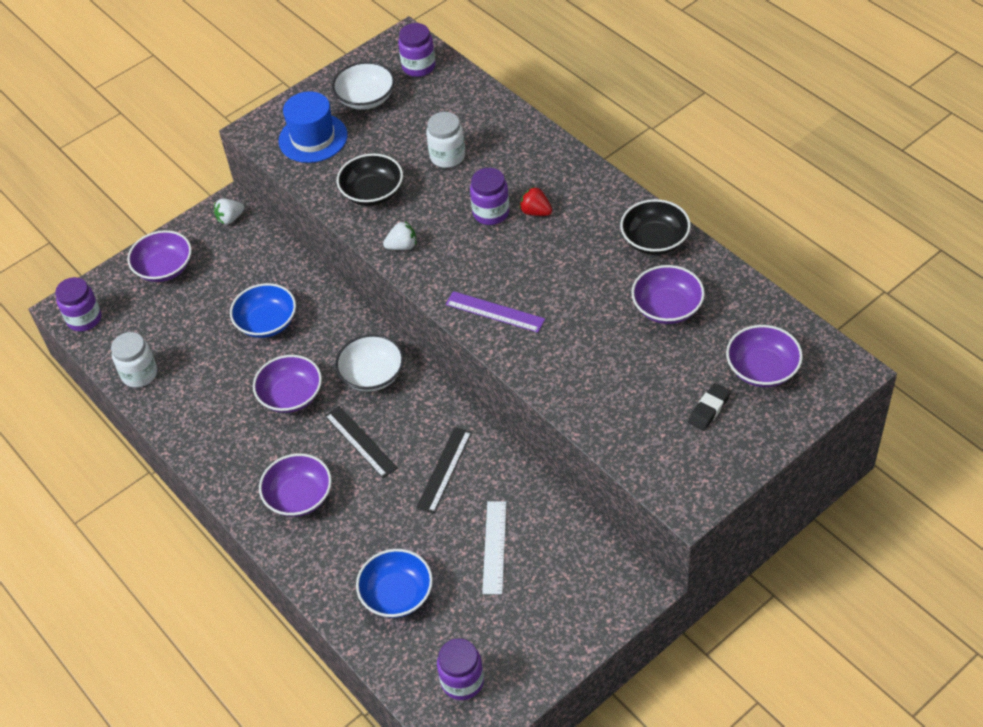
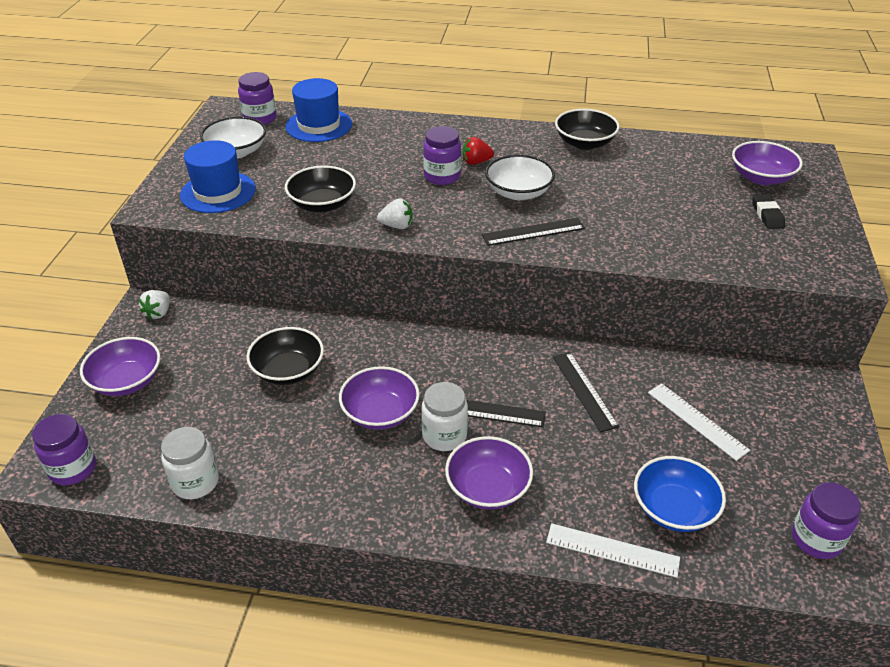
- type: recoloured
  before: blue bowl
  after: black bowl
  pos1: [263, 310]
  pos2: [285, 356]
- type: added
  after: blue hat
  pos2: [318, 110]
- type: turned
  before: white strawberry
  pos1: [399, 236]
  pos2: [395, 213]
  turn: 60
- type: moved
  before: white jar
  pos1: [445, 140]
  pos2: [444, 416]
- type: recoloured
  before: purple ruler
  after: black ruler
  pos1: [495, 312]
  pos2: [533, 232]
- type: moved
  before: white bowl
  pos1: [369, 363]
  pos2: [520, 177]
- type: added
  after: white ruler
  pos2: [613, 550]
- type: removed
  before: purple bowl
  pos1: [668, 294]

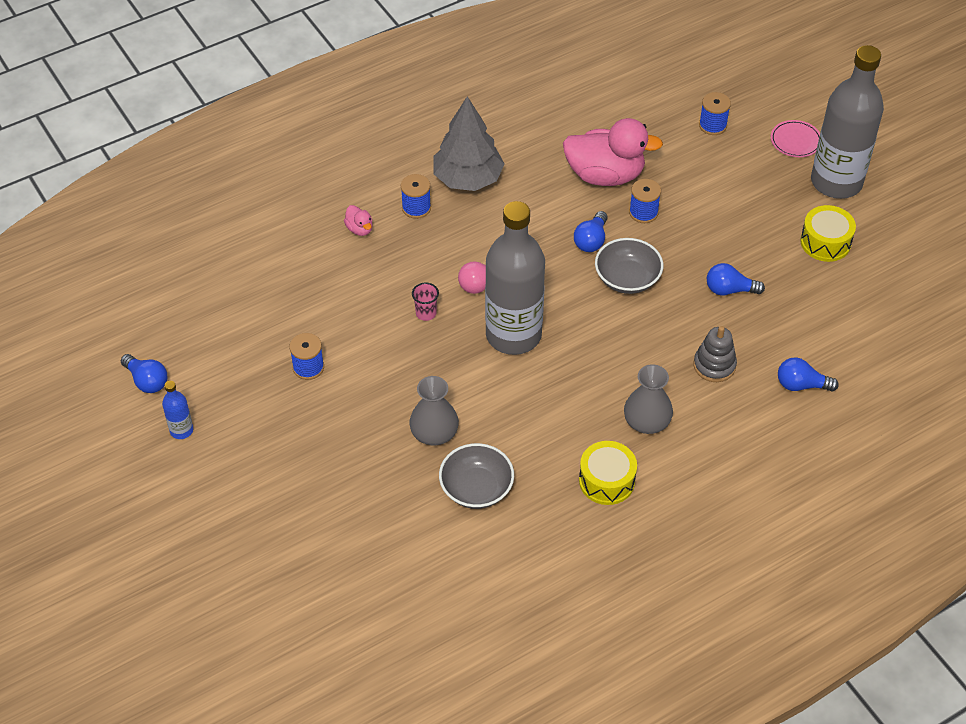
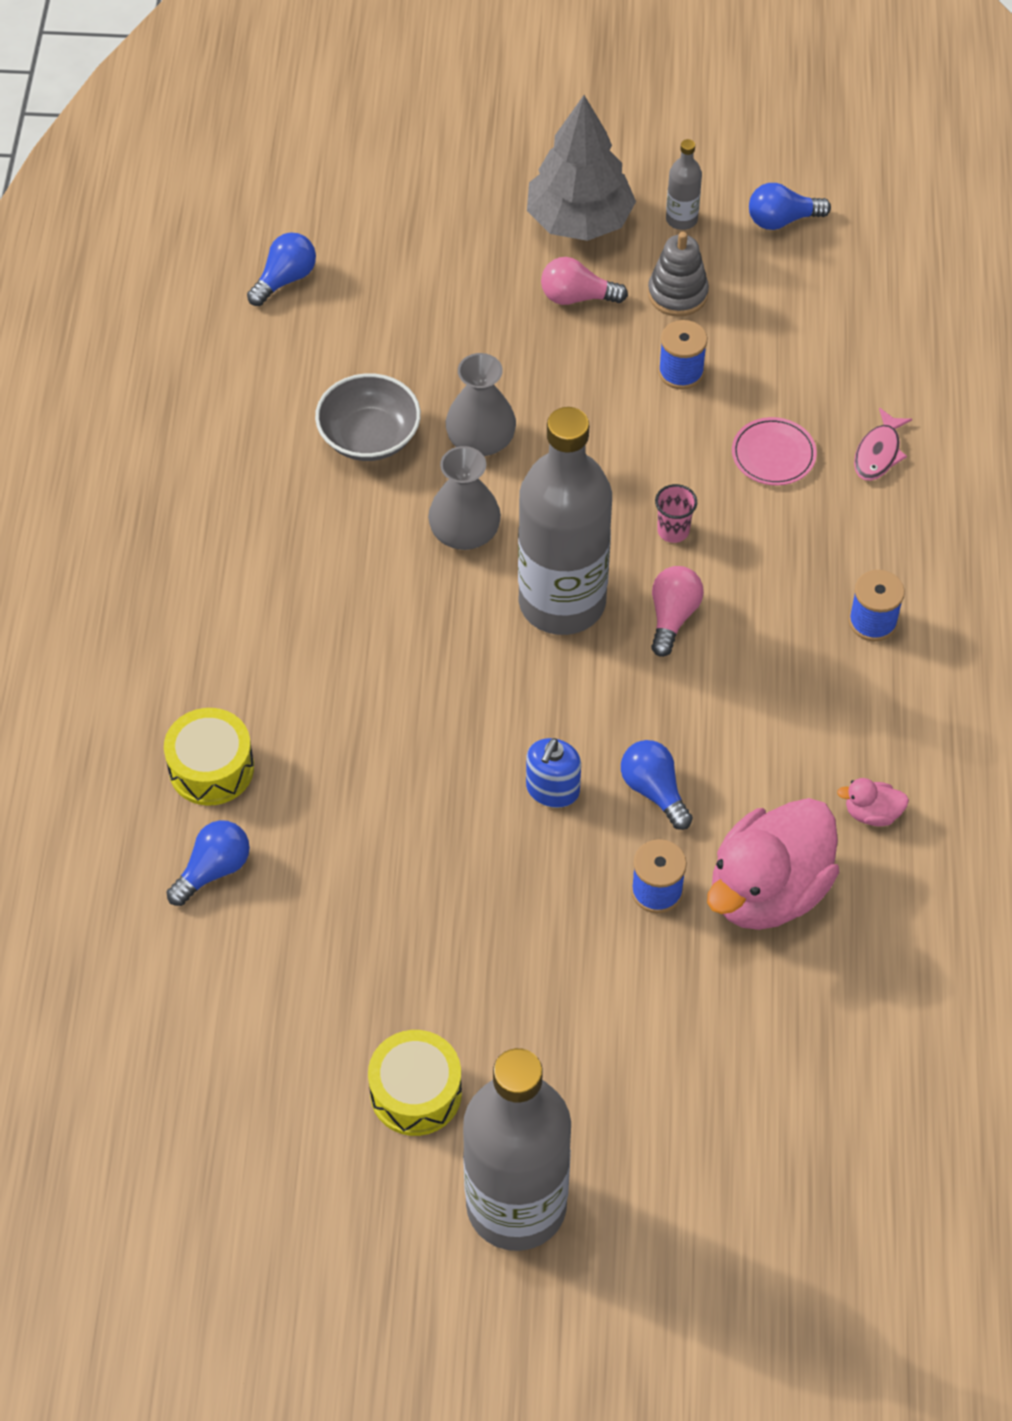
- type: moved
  before: yellow drum
  pos1: [608, 473]
  pos2: [209, 757]
- type: moved
  before: blue light bulb
  pos1: [736, 279]
  pos2: [281, 269]
- type: moved
  before: grey vase
  pos1: [648, 399]
  pos2: [464, 498]
- type: replaced
  before: grey bowl
  after: blue soap dispenser
  pos1: [629, 266]
  pos2: [553, 773]
- type: moved
  before: grey tree
  pos1: [469, 143]
  pos2: [581, 168]
- type: added
  after: pink light bulb
  pos2: [584, 281]
- type: moved
  before: grey stacking toy
  pos1: [715, 354]
  pos2: [678, 274]
- type: recoloured
  before: blue bottle
  after: grey bottle
  pos1: [177, 410]
  pos2: [684, 184]
- type: moved
  before: pink plate
  pos1: [795, 138]
  pos2: [774, 451]
- type: moved
  before: pink duck
  pos1: [358, 220]
  pos2: [873, 802]
- type: added
  after: pink fish
  pos2: [883, 444]
- type: removed
  before: blue spool
  pos1: [715, 113]

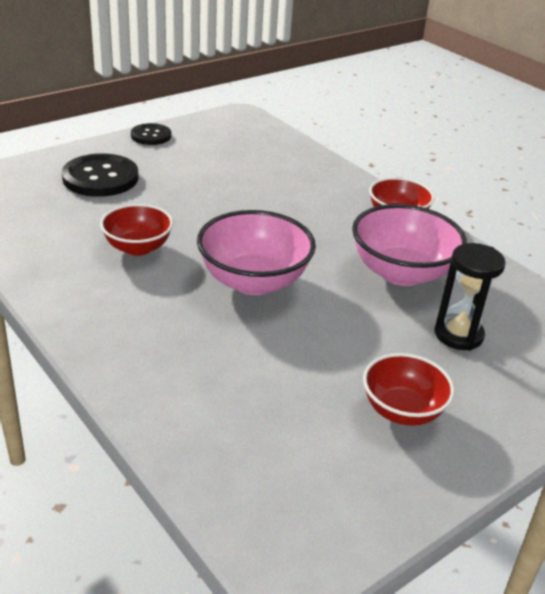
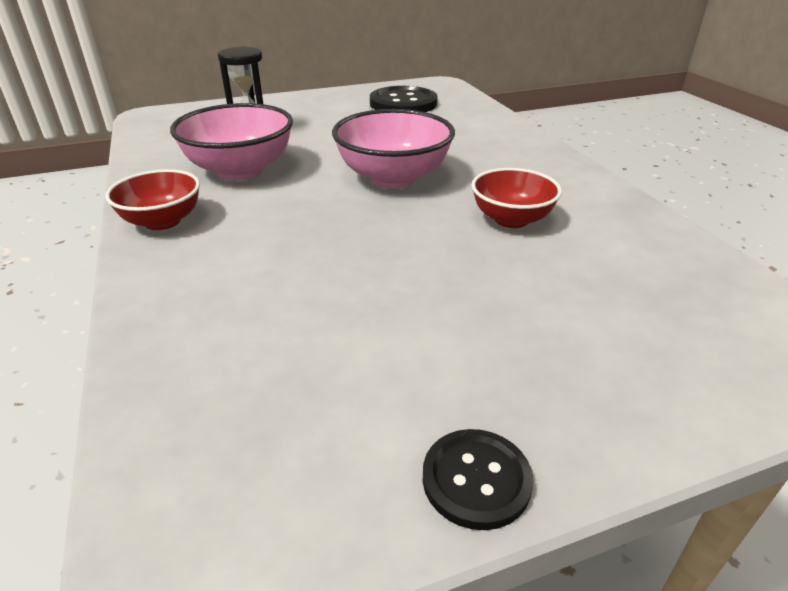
- type: moved
  before: black button
  pos1: [100, 175]
  pos2: [404, 99]
- type: removed
  before: red bowl
  pos1: [409, 389]

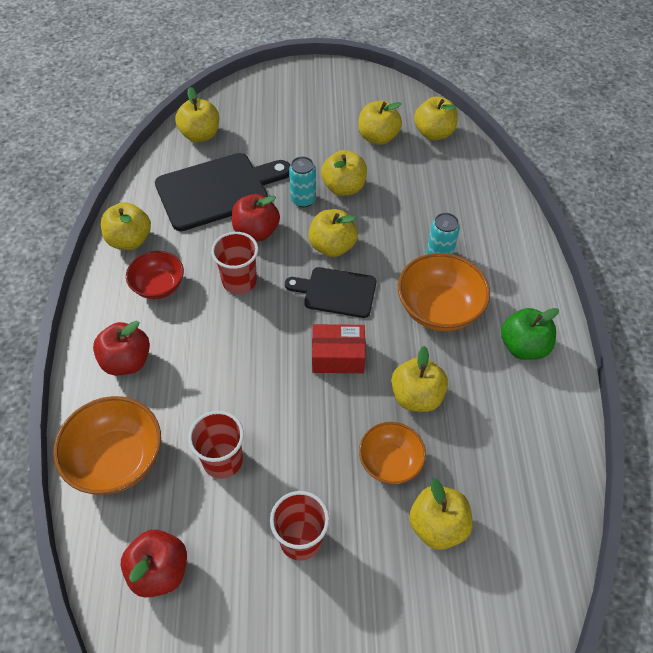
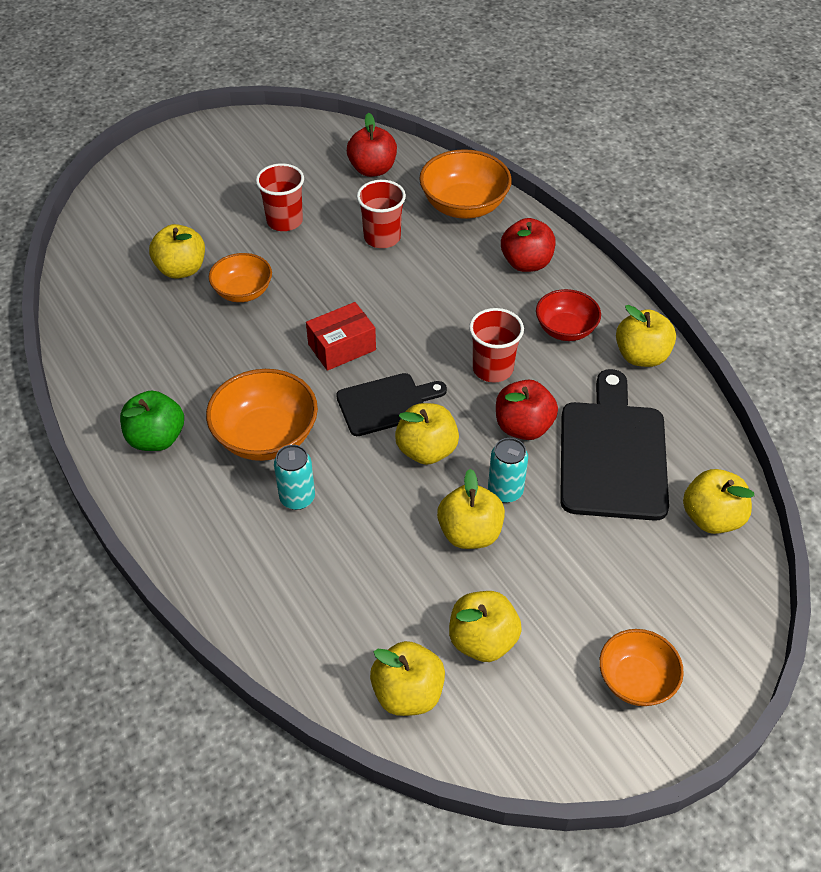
- type: turned
  before: black cutting board
  pos1: [223, 192]
  pos2: [614, 445]
  turn: 150
- type: added
  after: orange bowl
  pos2: [641, 667]
- type: removed
  before: yellow apple
  pos1: [419, 379]

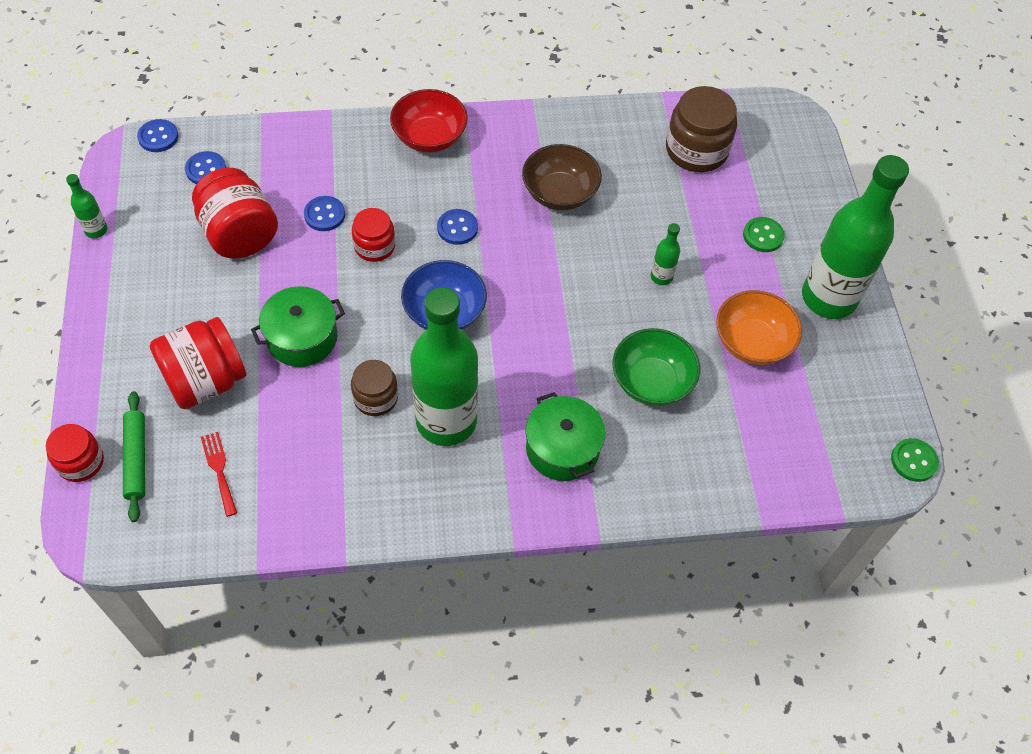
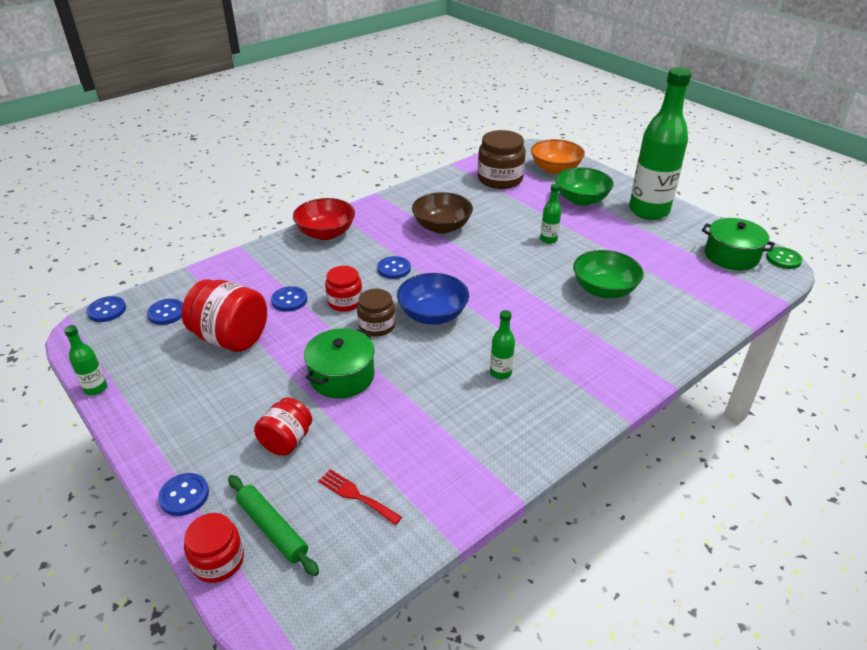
- type: added
  after: blue button
  pos2: [183, 494]
- type: resized
  before: red jar
  pos1: [197, 363]
  pos2: [283, 426]
  scale: 0.6
- type: moved
  before: brown jar
  pos1: [374, 388]
  pos2: [376, 313]
- type: resized
  before: green bottle
  pos1: [444, 366]
  pos2: [502, 344]
  scale: 0.41
- type: moved
  before: orange bowl
  pos1: [759, 327]
  pos2: [558, 156]
- type: replaced
  before: green button
  after: green bowl
  pos1: [764, 234]
  pos2: [584, 186]
- type: moved
  before: green pot
  pos1: [565, 436]
  pos2: [738, 244]

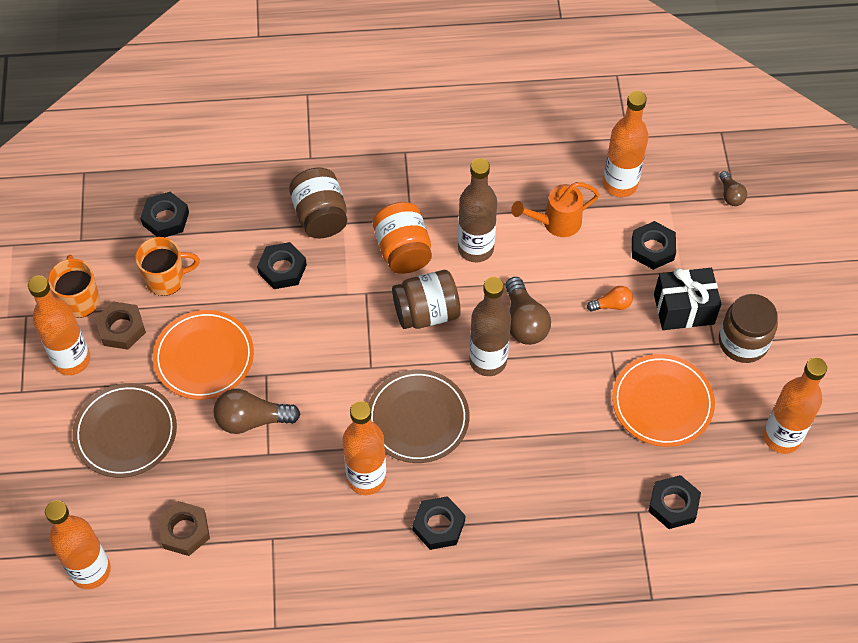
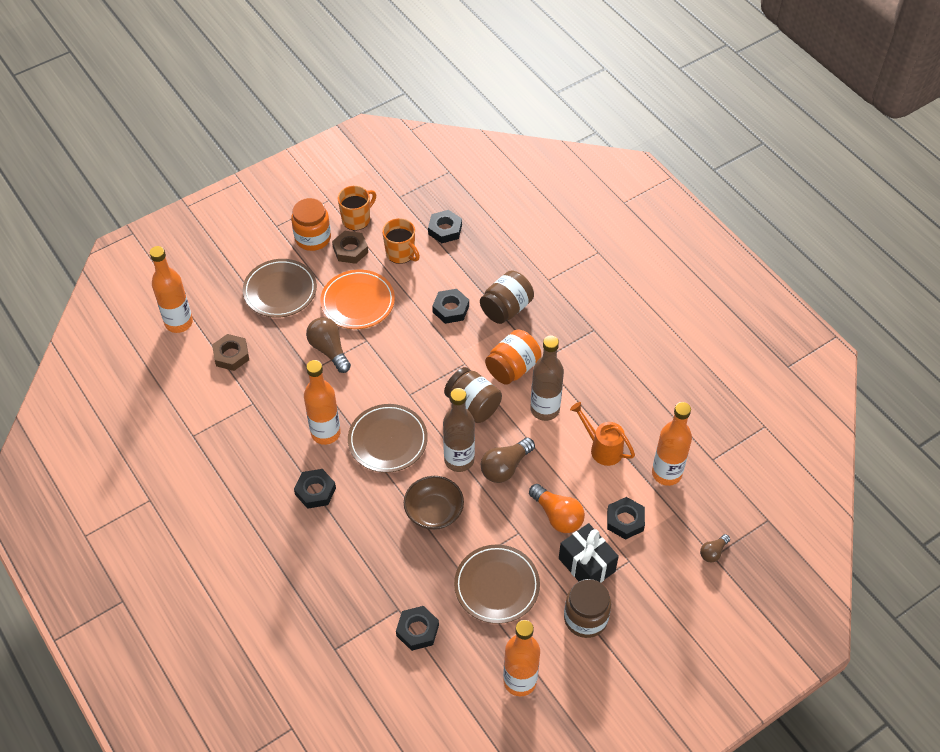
- type: replaced
  before: orange bottle
  after: orange jar
  pos1: [59, 325]
  pos2: [311, 224]
- type: added
  after: brown bowl
  pos2: [434, 503]
- type: recoloured
  before: orange plate
  after: brown plate
  pos1: [663, 400]
  pos2: [497, 584]
- type: resized
  before: orange light bulb
  pos1: [610, 299]
  pos2: [557, 508]
  scale: 1.76

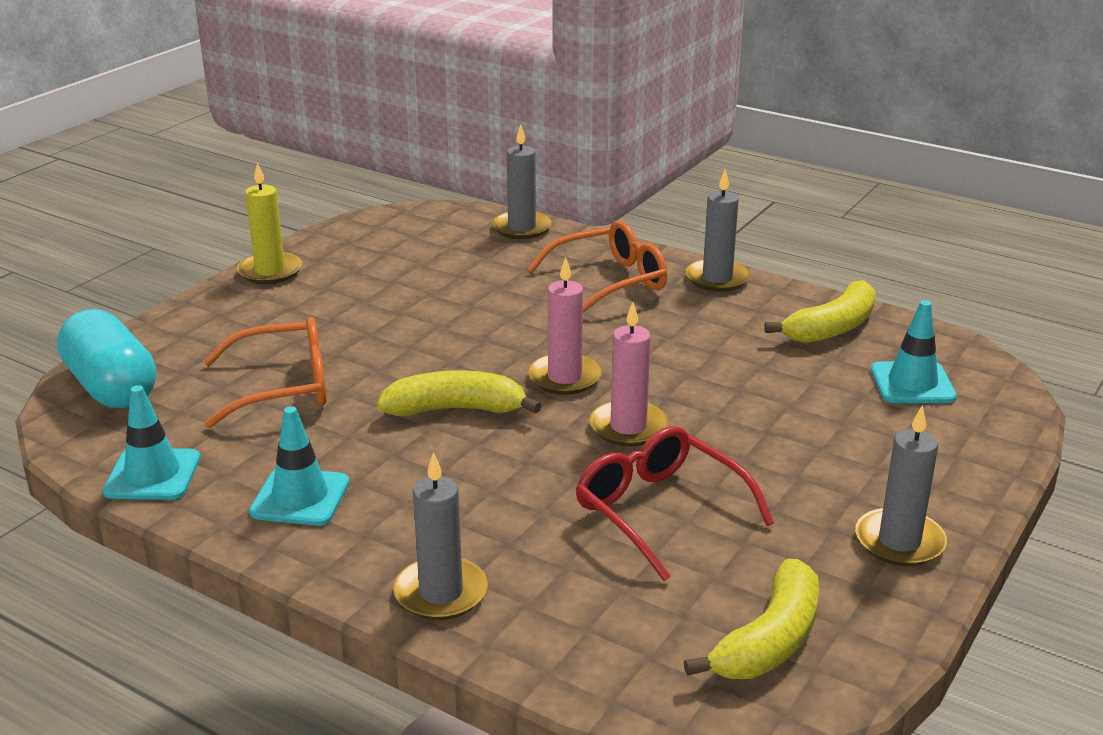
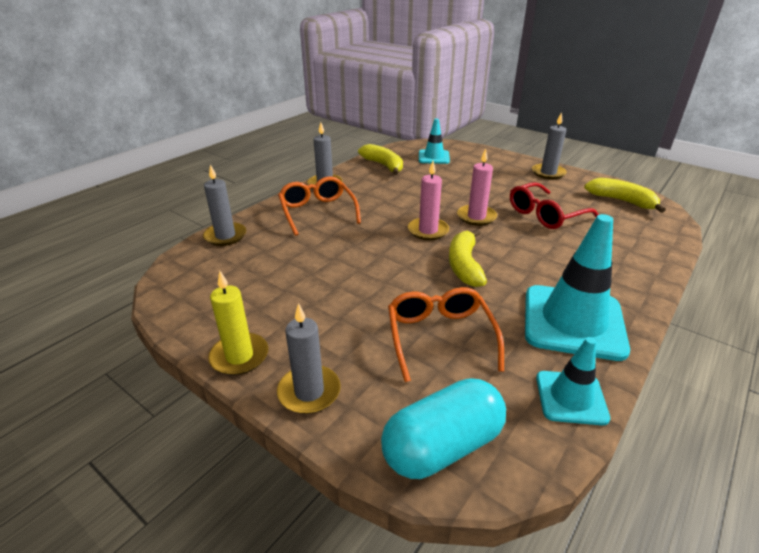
- type: moved
  before: grey candle
  pos1: [440, 536]
  pos2: [309, 358]
- type: resized
  before: turquoise traffic cone
  pos1: [299, 466]
  pos2: [577, 287]
  scale: 1.8

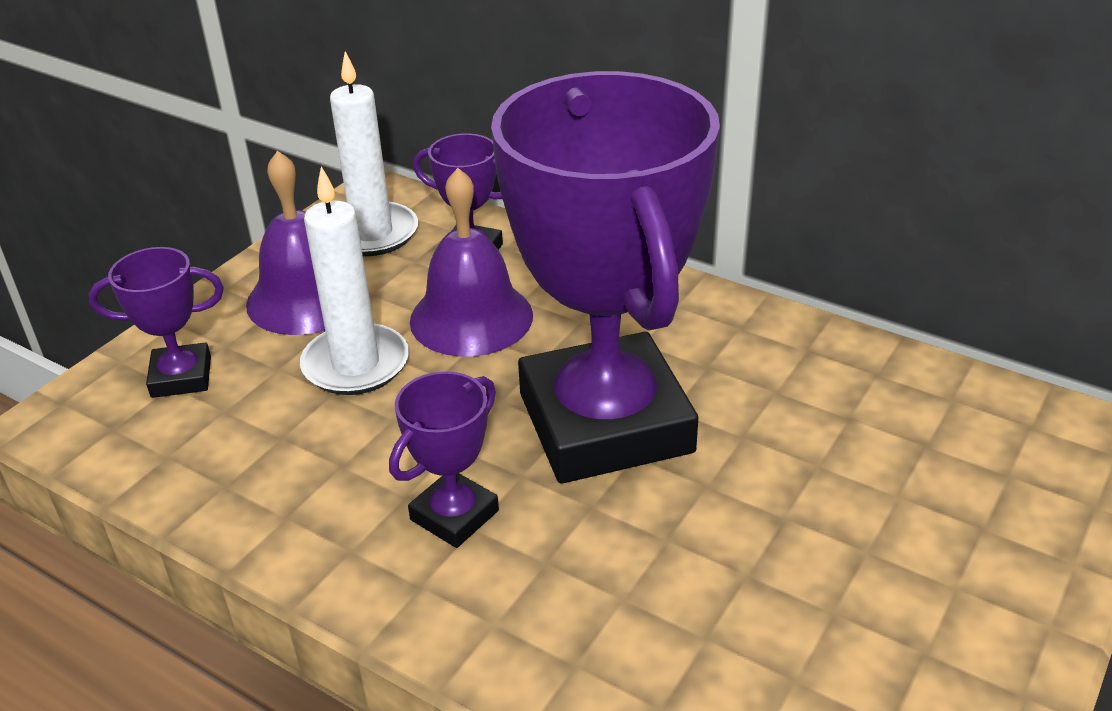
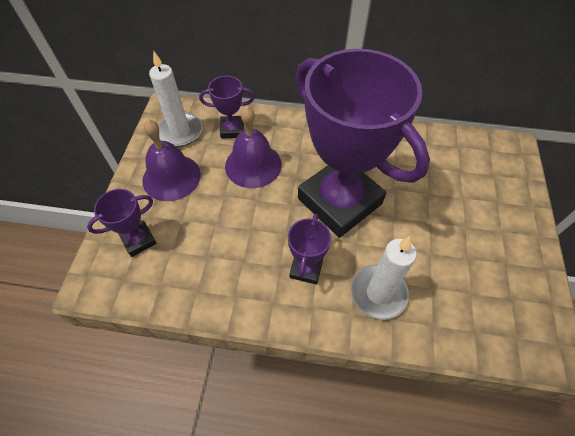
- type: moved
  before: white candle
  pos1: [354, 280]
  pos2: [384, 278]

